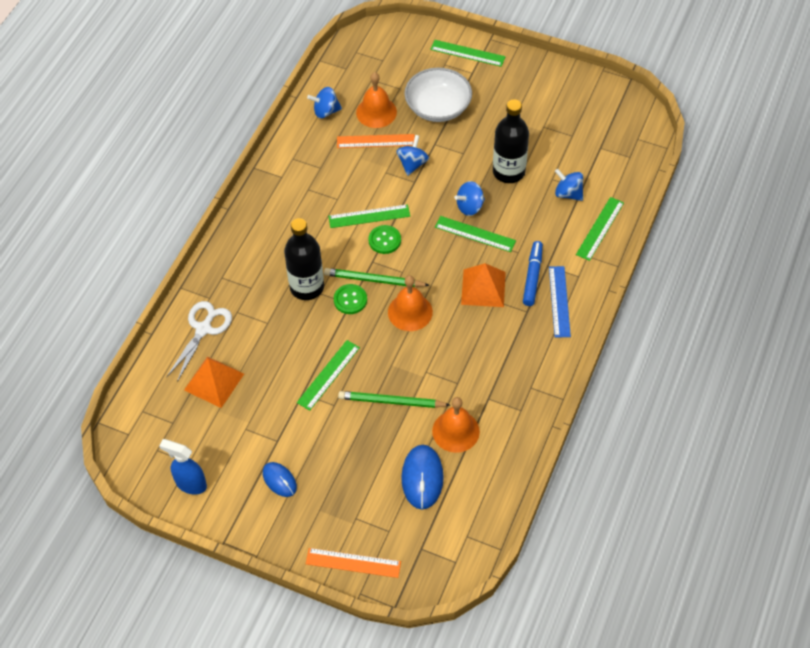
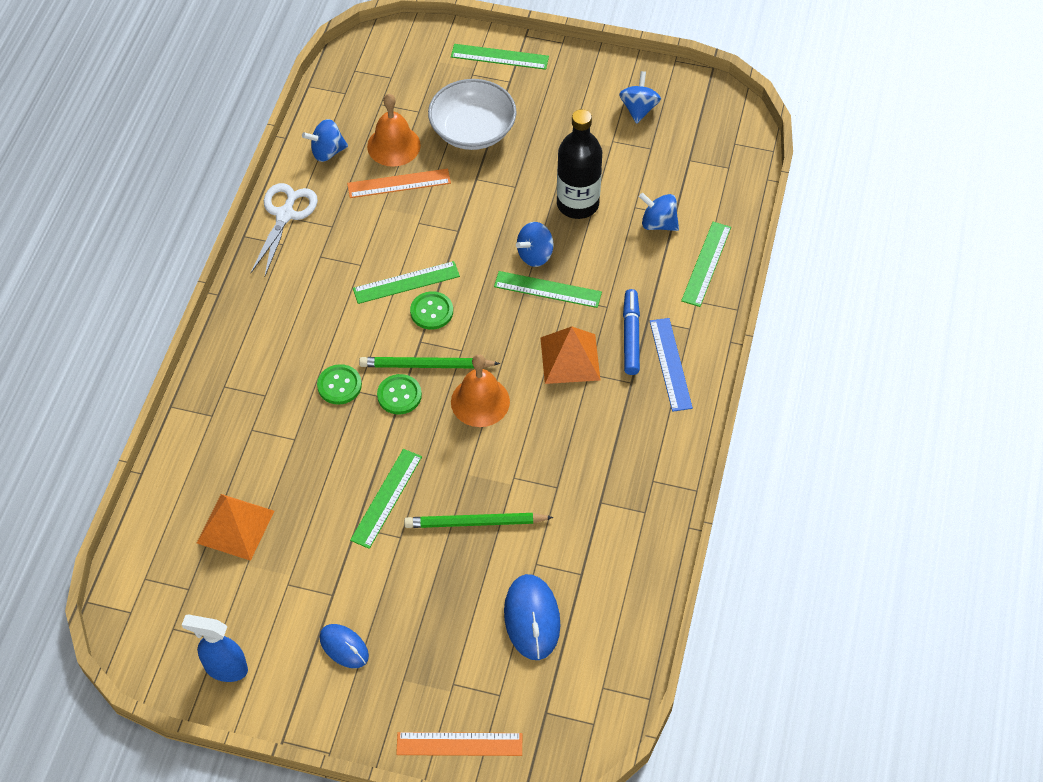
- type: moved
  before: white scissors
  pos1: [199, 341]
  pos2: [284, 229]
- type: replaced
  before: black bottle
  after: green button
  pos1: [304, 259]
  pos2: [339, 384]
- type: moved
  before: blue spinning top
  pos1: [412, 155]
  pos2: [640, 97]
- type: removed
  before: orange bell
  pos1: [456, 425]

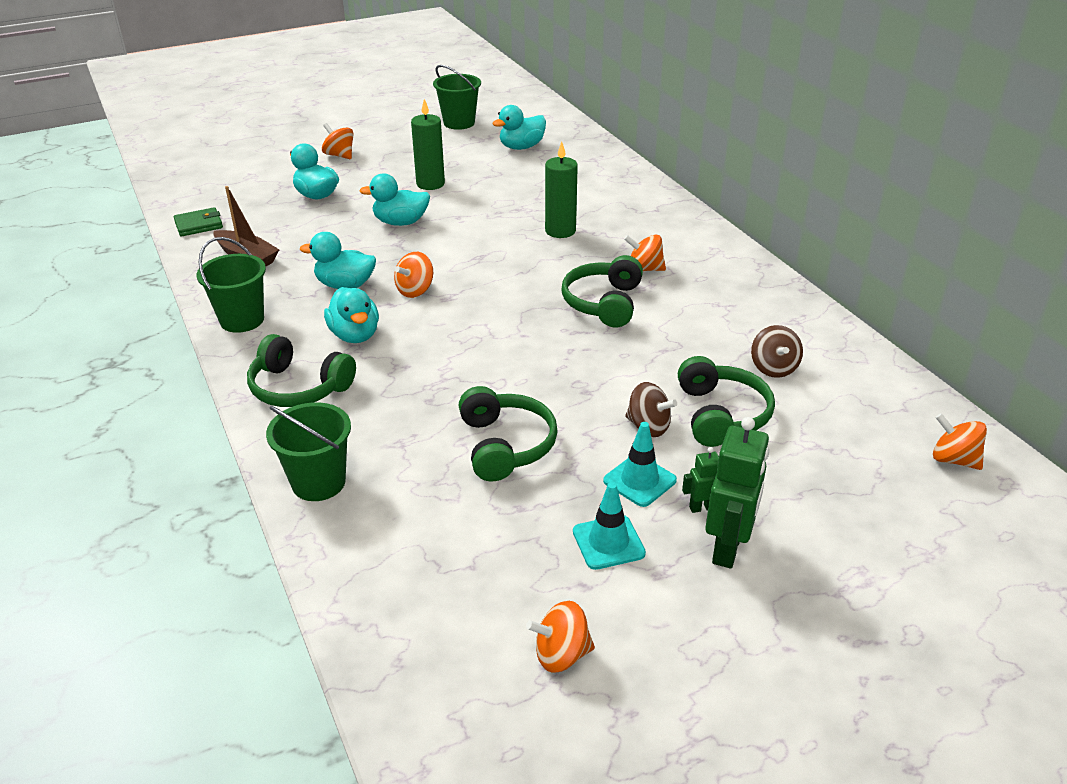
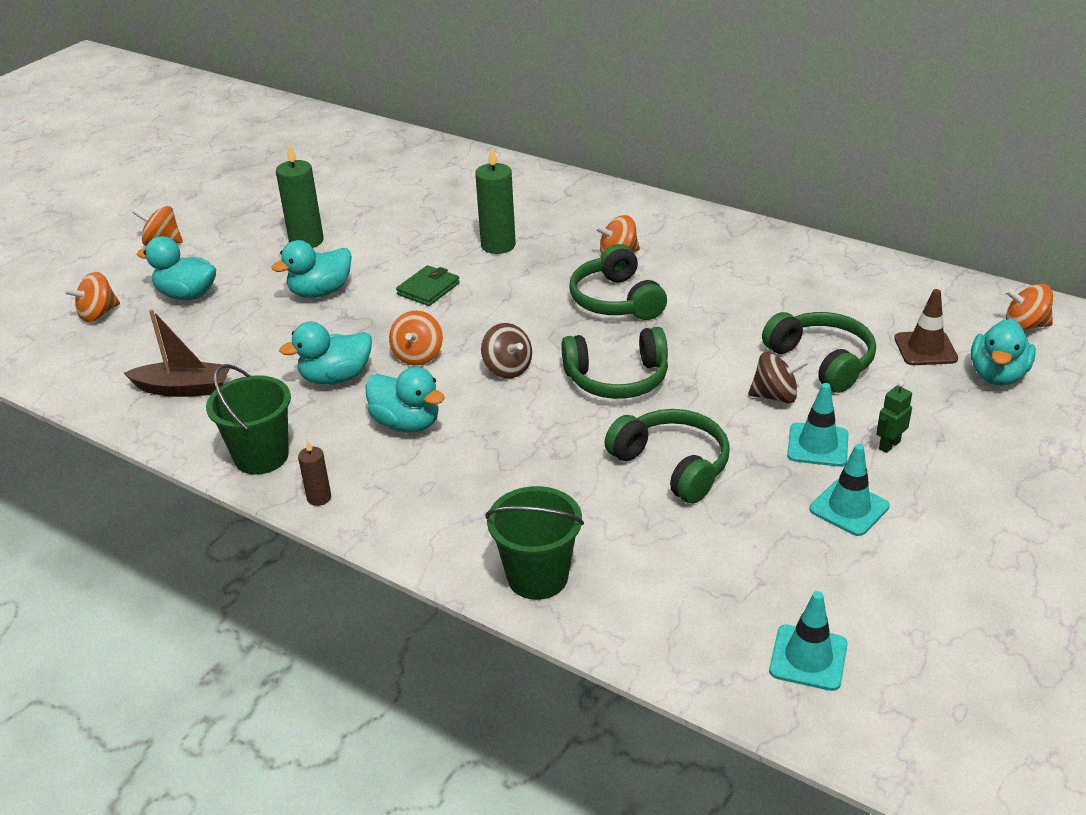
- type: moved
  before: orange spinning top
  pos1: [560, 637]
  pos2: [92, 297]
- type: added
  after: brown candle
  pos2: [314, 473]
- type: moved
  before: green wallet
  pos1: [198, 221]
  pos2: [428, 285]
- type: moved
  before: brown spinning top
  pos1: [777, 351]
  pos2: [506, 350]
- type: moved
  before: green headphones
  pos1: [301, 370]
  pos2: [614, 363]
- type: added
  after: turquoise traffic cone
  pos2: [808, 641]
- type: added
  after: brown traffic cone
  pos2: [926, 327]
- type: moved
  before: turquoise duck
  pos1: [519, 127]
  pos2: [1003, 352]
- type: removed
  before: green bucket
  pos1: [457, 97]
- type: removed
  before: green robot
  pos1: [737, 492]

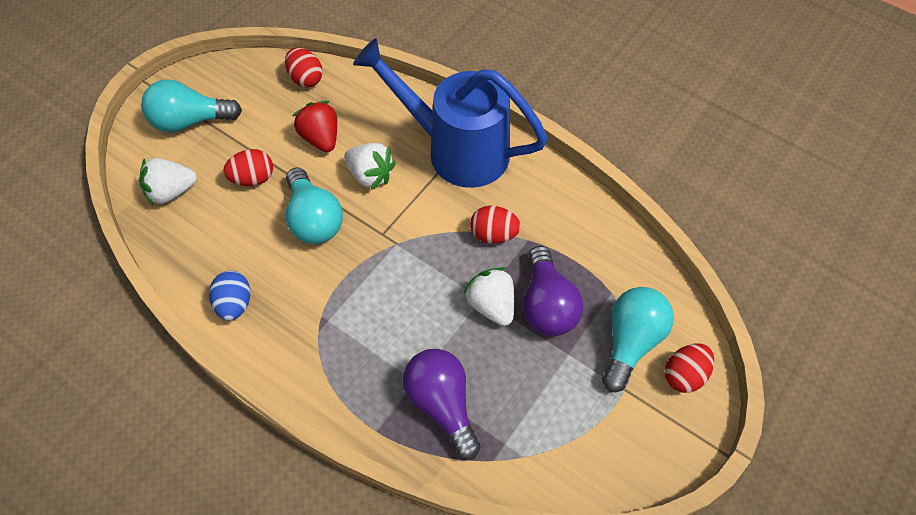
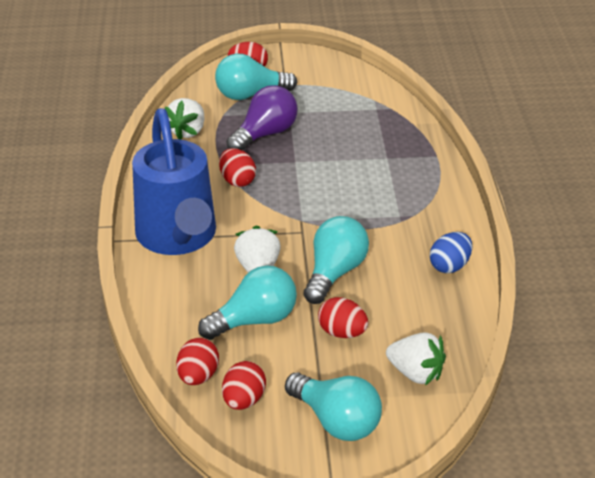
- type: moved
  before: white strawberry
  pos1: [489, 296]
  pos2: [184, 119]
- type: replaced
  before: red strawberry
  after: turquoise light bulb
  pos1: [314, 126]
  pos2: [247, 302]
- type: added
  after: red egg
  pos2: [244, 385]
- type: removed
  before: purple light bulb
  pos1: [442, 404]

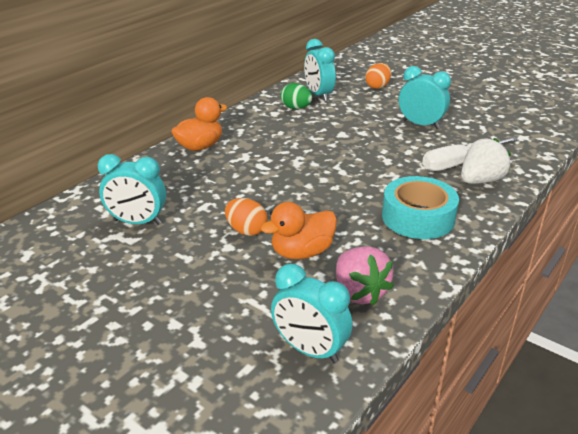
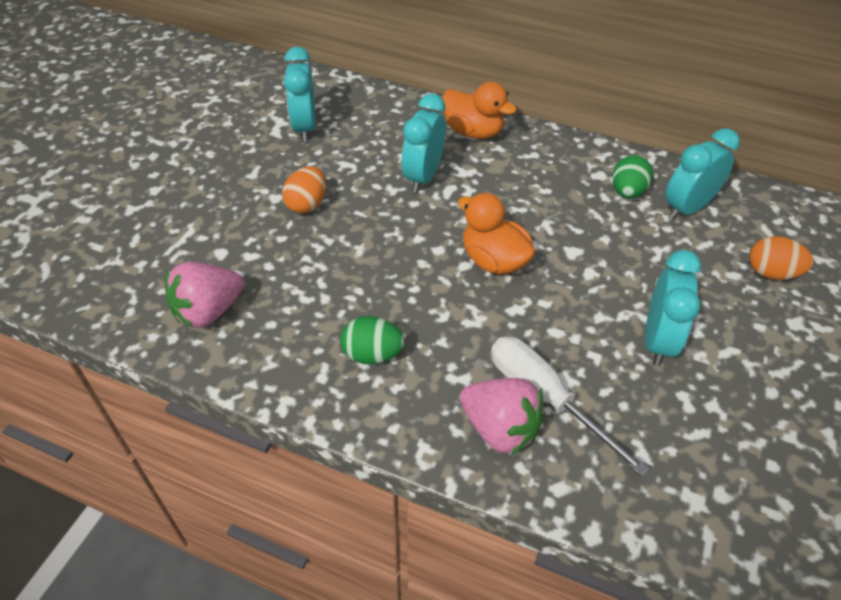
- type: replaced
  before: turquoise tape
  after: green egg
  pos1: [420, 207]
  pos2: [372, 340]
- type: moved
  before: turquoise clock
  pos1: [312, 313]
  pos2: [424, 143]
- type: moved
  before: orange duck
  pos1: [299, 230]
  pos2: [496, 234]
- type: recoloured
  before: white strawberry
  after: pink strawberry
  pos1: [486, 161]
  pos2: [502, 416]

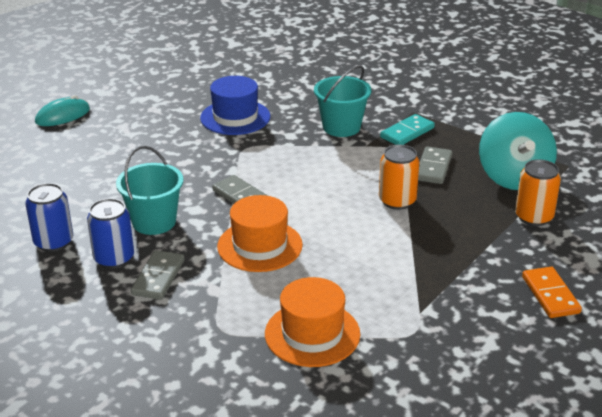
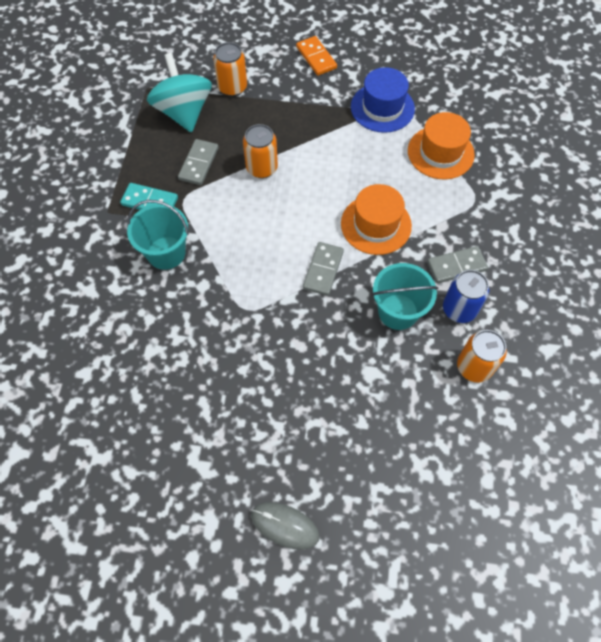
- type: turned
  before: turquoise spinning top
  pos1: [518, 151]
  pos2: [179, 93]
  turn: -75
- type: turned
  before: grey domino
  pos1: [435, 165]
  pos2: [198, 162]
  turn: -60
- type: recoloured
  before: turquoise mouse
  after: grey mouse
  pos1: [62, 110]
  pos2: [285, 526]
- type: turned
  before: orange domino
  pos1: [552, 292]
  pos2: [316, 56]
  turn: -75
- type: moved
  before: blue hat
  pos1: [235, 105]
  pos2: [383, 100]
- type: recoloured
  before: blue can
  after: orange can
  pos1: [49, 217]
  pos2: [482, 356]

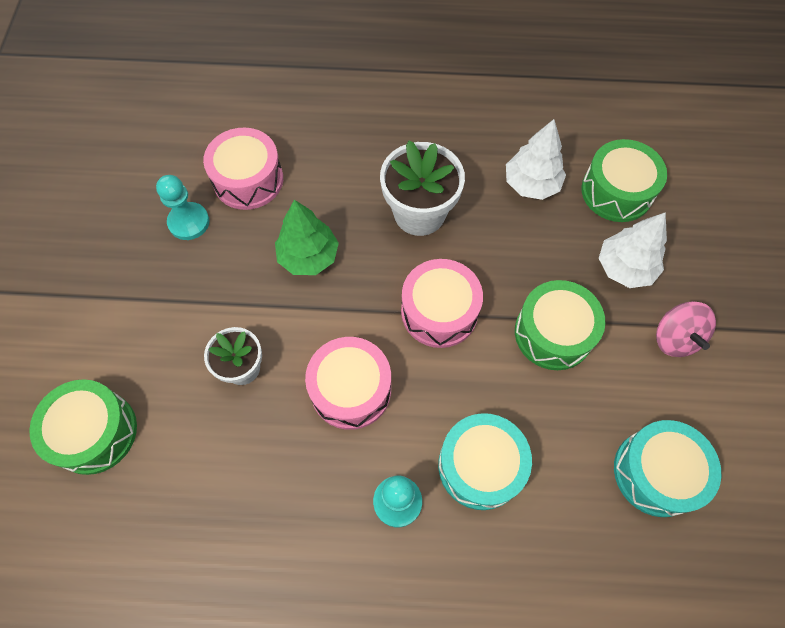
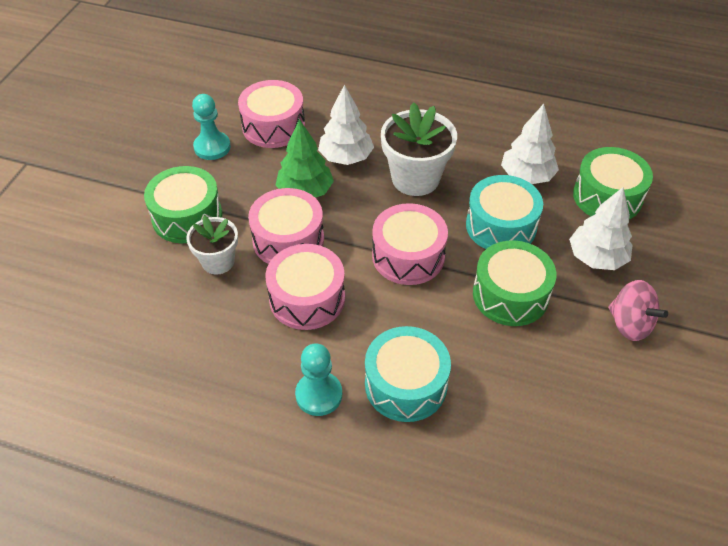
- type: moved
  before: green drum
  pos1: [83, 427]
  pos2: [183, 204]
- type: added
  after: pink drum
  pos2: [286, 226]
- type: added
  after: white tree
  pos2: [346, 125]
- type: moved
  before: turquoise drum
  pos1: [667, 468]
  pos2: [504, 212]
- type: turned
  before: pink spinning top
  pos1: [686, 329]
  pos2: [638, 310]
  turn: -45

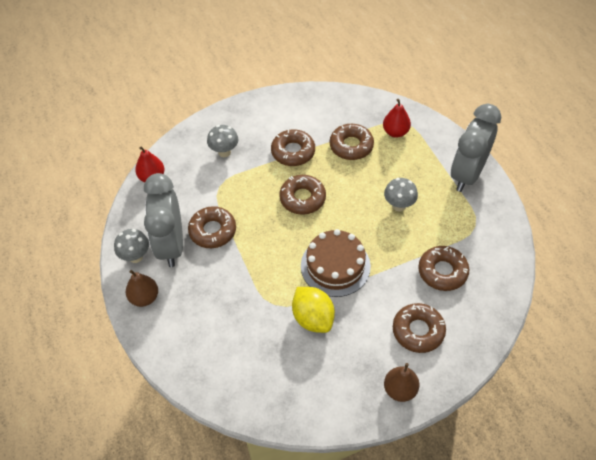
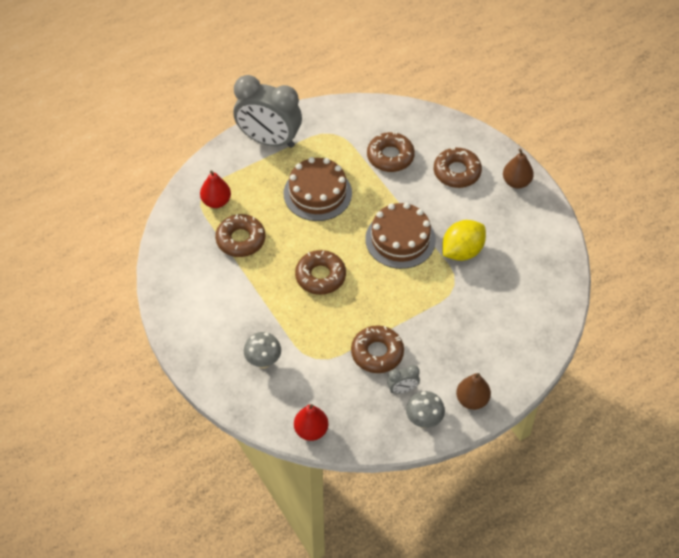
- type: replaced
  before: grey mushroom
  after: brown cake
  pos1: [401, 194]
  pos2: [318, 189]
- type: resized
  before: grey clock
  pos1: [163, 220]
  pos2: [403, 379]
  scale: 0.42
- type: removed
  before: brown donut
  pos1: [293, 147]

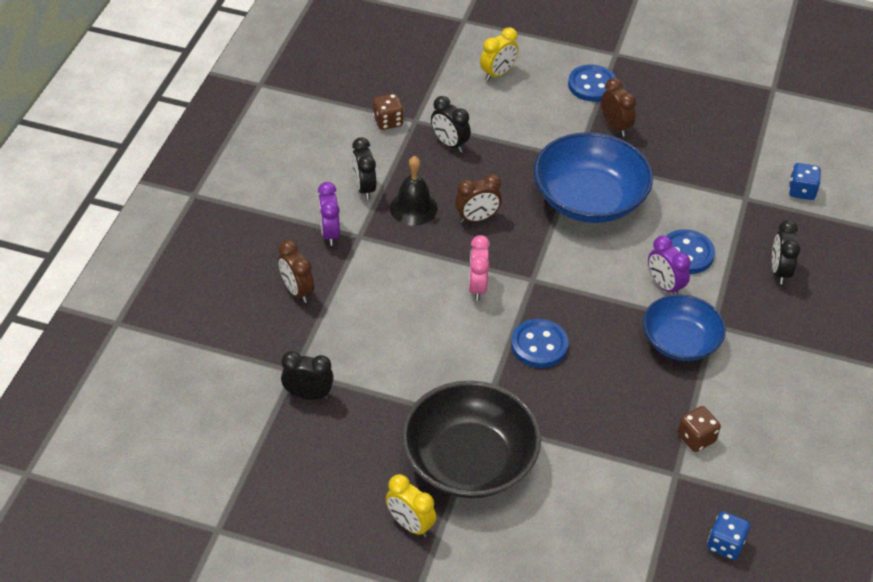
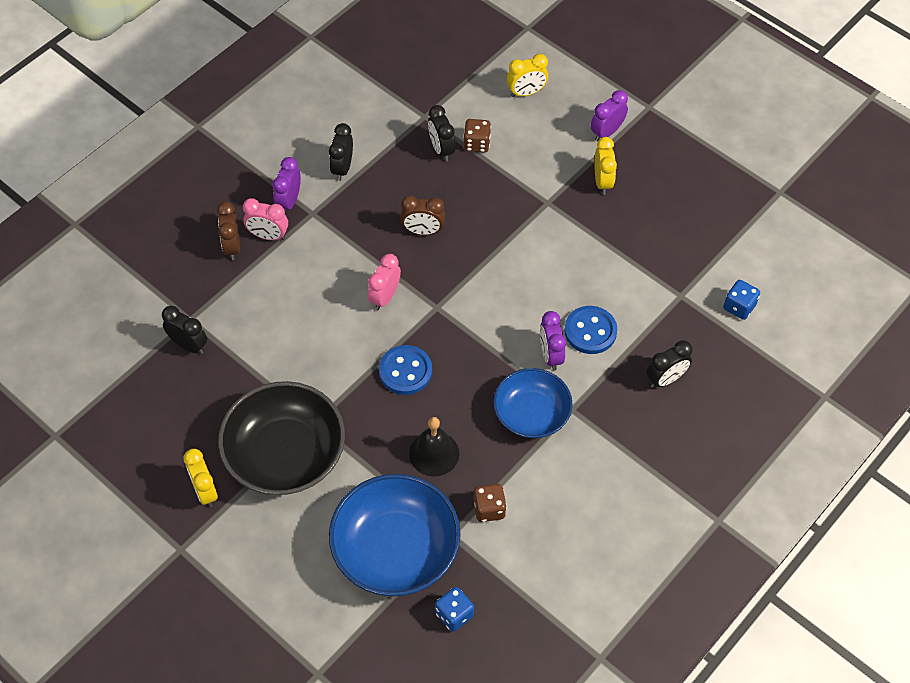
- type: added
  after: pink clock
  pos2: [265, 219]
- type: moved
  before: blue bowl
  pos1: [593, 177]
  pos2: [395, 535]
- type: moved
  before: black bell
  pos1: [414, 191]
  pos2: [434, 447]
- type: moved
  before: brown dice
  pos1: [388, 112]
  pos2: [477, 136]
- type: replaced
  before: blue button
  after: purple clock
  pos1: [592, 83]
  pos2: [609, 115]
- type: recoloured
  before: brown clock
  after: yellow clock
  pos1: [618, 107]
  pos2: [606, 166]
- type: turned
  before: black clock
  pos1: [786, 252]
  pos2: [669, 364]
  turn: -150

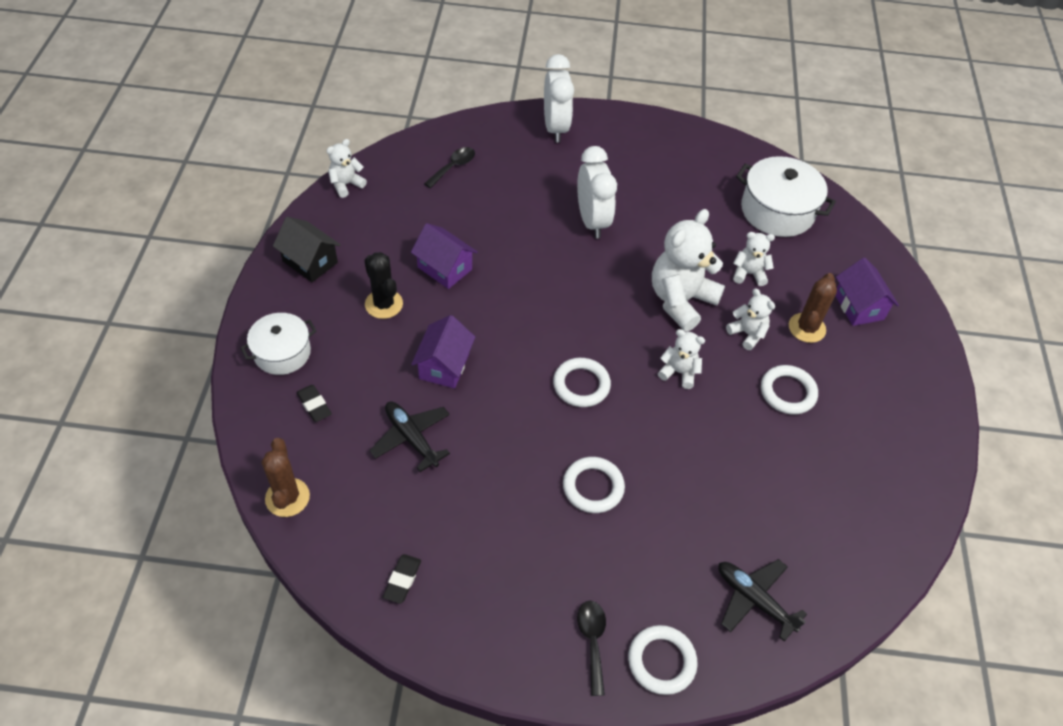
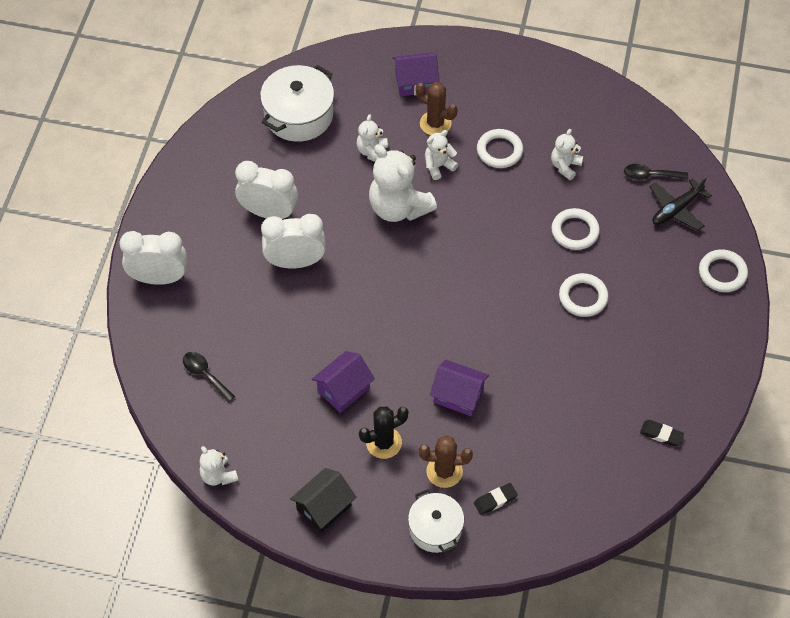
- type: added
  after: white clock
  pos2: [266, 190]
- type: moved
  before: brown cactus
  pos1: [285, 477]
  pos2: [446, 461]
- type: moved
  before: white teddy bear
  pos1: [681, 359]
  pos2: [567, 154]
- type: moved
  before: white ring
  pos1: [582, 382]
  pos2: [575, 229]
- type: moved
  before: black spoon
  pos1: [591, 648]
  pos2: [656, 172]
- type: removed
  before: black plane
  pos1: [409, 436]

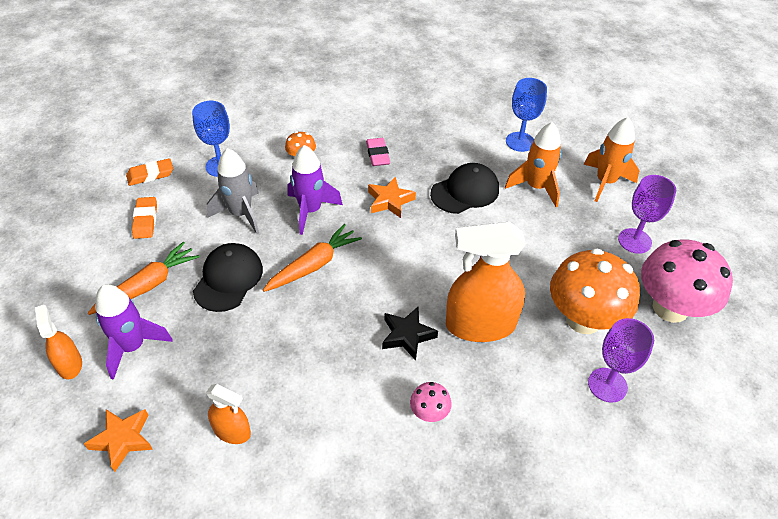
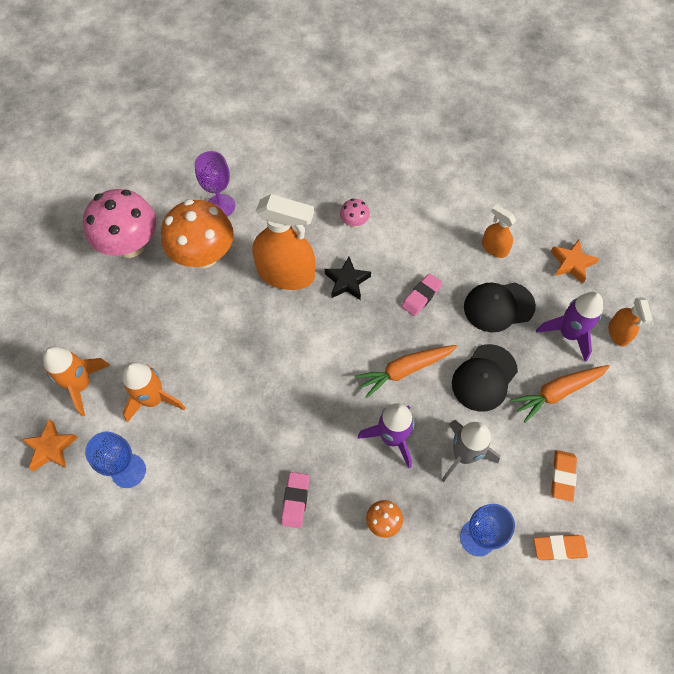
- type: moved
  before: orange star
  pos1: [392, 197]
  pos2: [49, 445]
- type: added
  after: pink eraser
  pos2: [422, 294]
- type: moved
  before: black cap
  pos1: [464, 188]
  pos2: [500, 307]
- type: removed
  before: purple goblet
  pos1: [647, 214]

